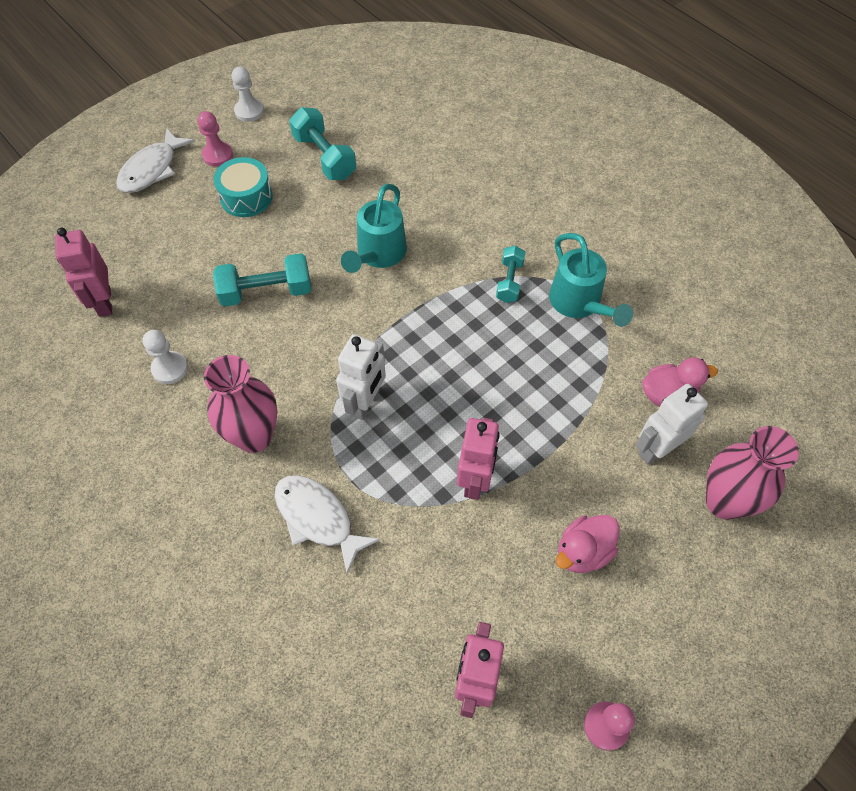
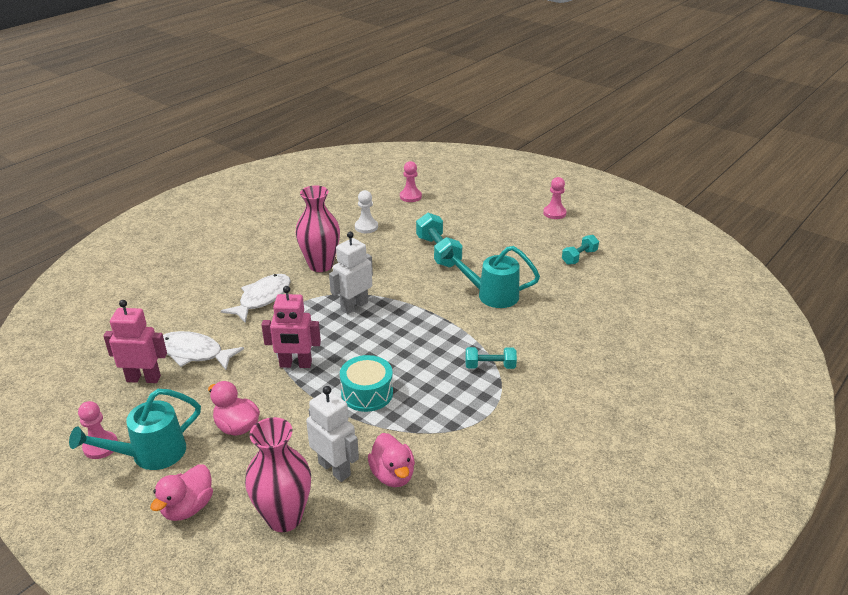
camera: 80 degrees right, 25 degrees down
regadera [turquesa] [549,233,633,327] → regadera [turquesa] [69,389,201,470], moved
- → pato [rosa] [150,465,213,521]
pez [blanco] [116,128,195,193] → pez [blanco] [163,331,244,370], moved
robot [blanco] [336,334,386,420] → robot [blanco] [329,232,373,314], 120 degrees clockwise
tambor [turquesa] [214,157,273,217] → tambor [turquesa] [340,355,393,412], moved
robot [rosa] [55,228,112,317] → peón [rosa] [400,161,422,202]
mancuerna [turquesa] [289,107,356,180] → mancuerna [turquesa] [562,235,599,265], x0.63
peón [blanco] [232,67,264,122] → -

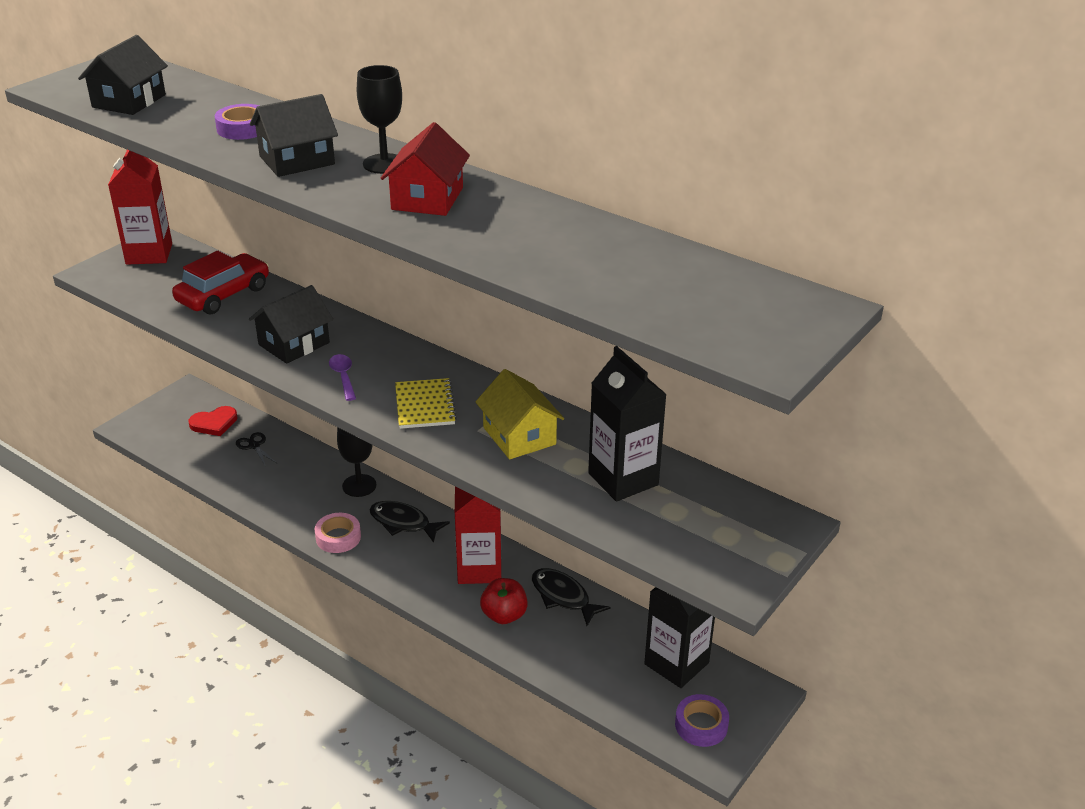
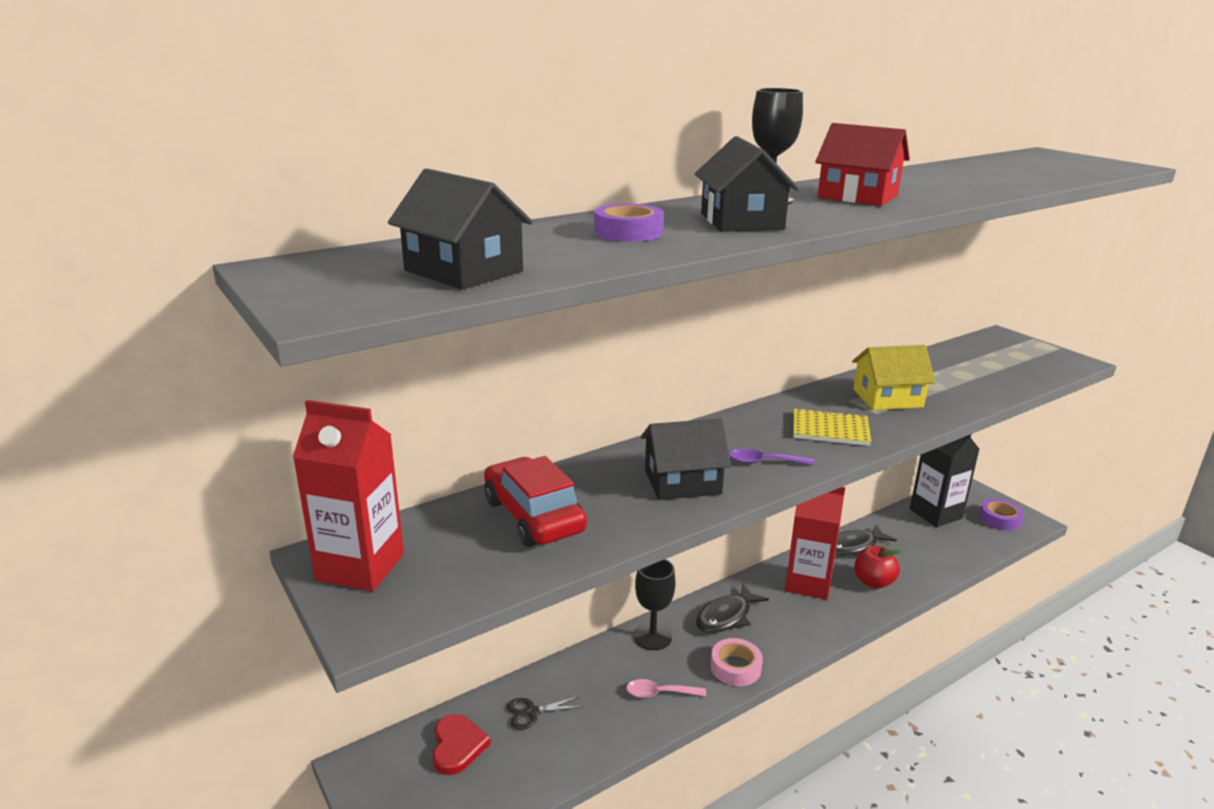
camera: 70 degrees left, 10 degrees down
- → cuchara [rosa] [626,679,706,698]
casa [negro] [249,285,333,364] → casa [negro] [641,418,731,500], 75 degrees counterclockwise
cartón de leche [negro] [588,346,667,502] → -

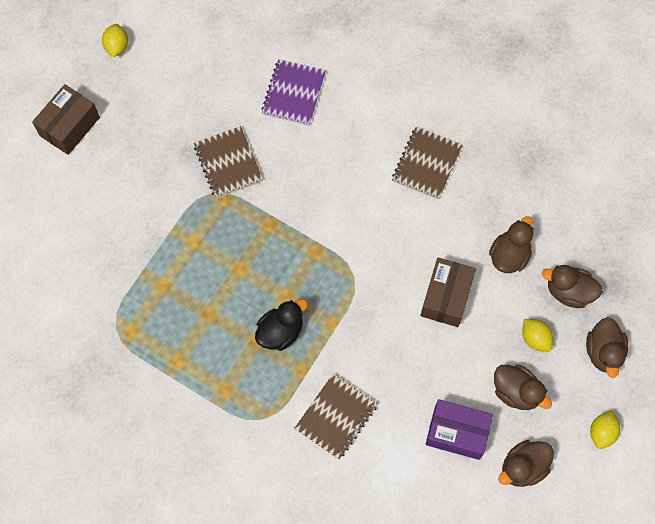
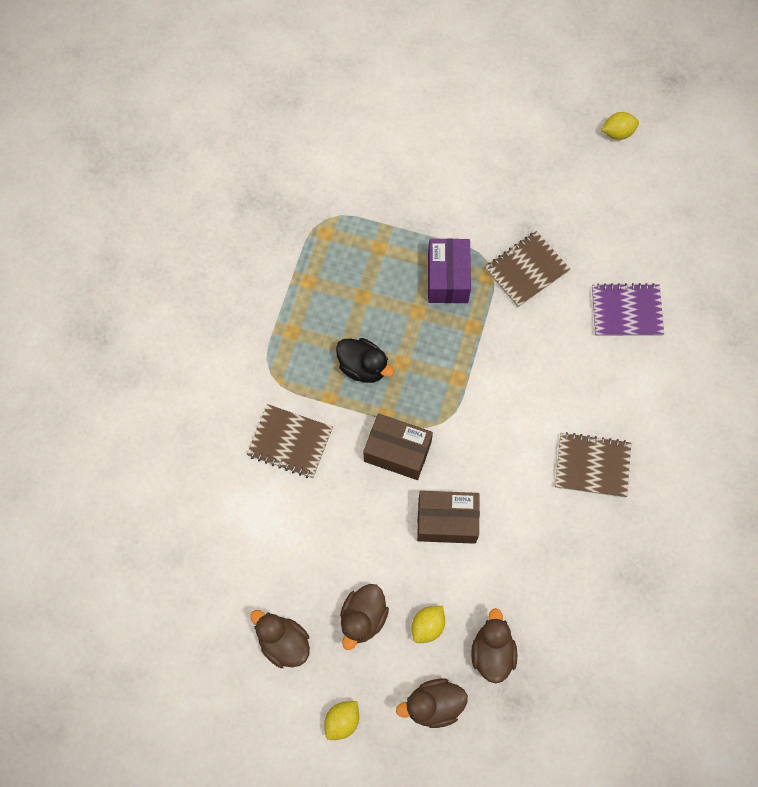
camera: 75 degrees right, 0 degrees up
limón [amarillo] [590,410,621,449] → limón [amarillo] [324,701,359,740], 60 degrees counterclockwise
caja [marrón] [32,84,100,155] → caja [marrón] [363,413,433,480], moved
caja [morado] [426,399,493,460] → caja [morado] [428,238,471,303], moved
pato [marrón] [489,216,534,273] → -

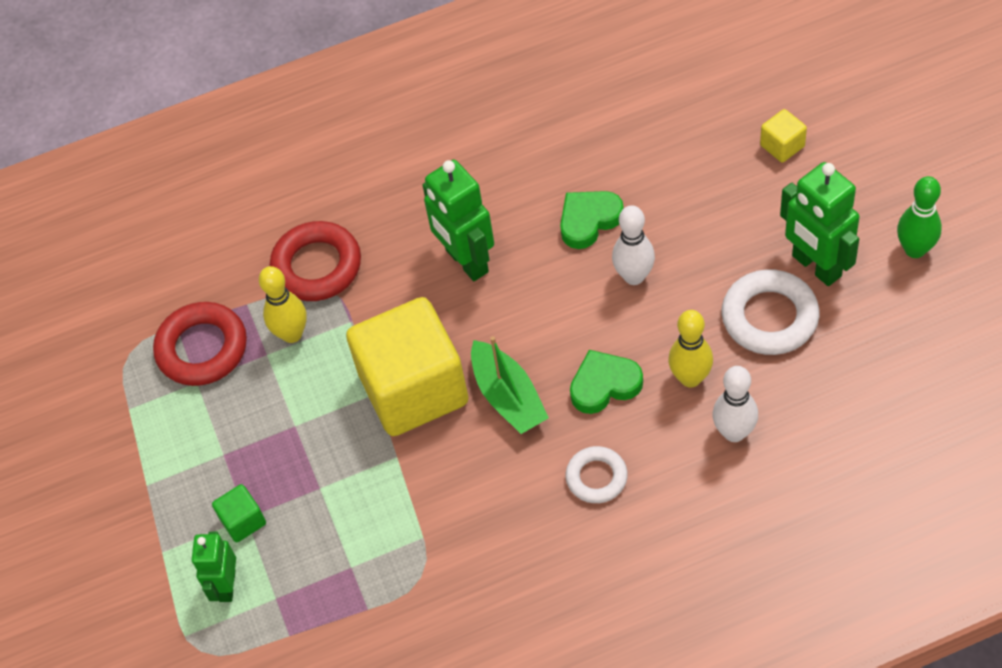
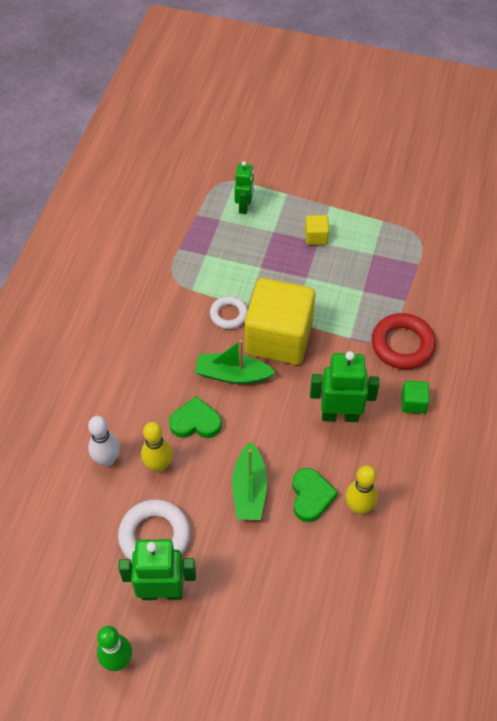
camera: 120 degrees right, 0 degrees up
corazón [verde] [570,350,643,414] → corazón [verde] [169,396,222,438], 105 degrees counterclockwise
anillo [blanco] [565,446,628,503] → anillo [blanco] [210,296,248,329], moved
bolo [blanco] [612,205,655,285] → barco [verde] [232,441,267,520]
robot [verde] [192,531,236,602] → robot [verde] [234,161,254,214], 60 degrees clockwise
cubo [amarillo] [760,109,807,162] → cubo [amarillo] [305,215,329,245], moved
bolo [amarillo] [259,266,307,343] → bolo [amarillo] [345,465,378,514], moved
cubo [verde] [212,484,266,542] → cubo [verde] [401,381,430,414], moved
anillo [rojo] [153,302,247,386] → -

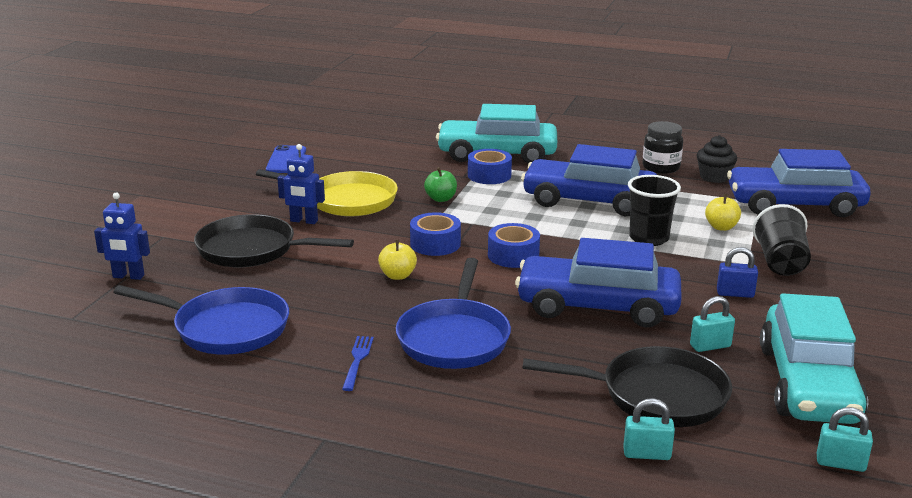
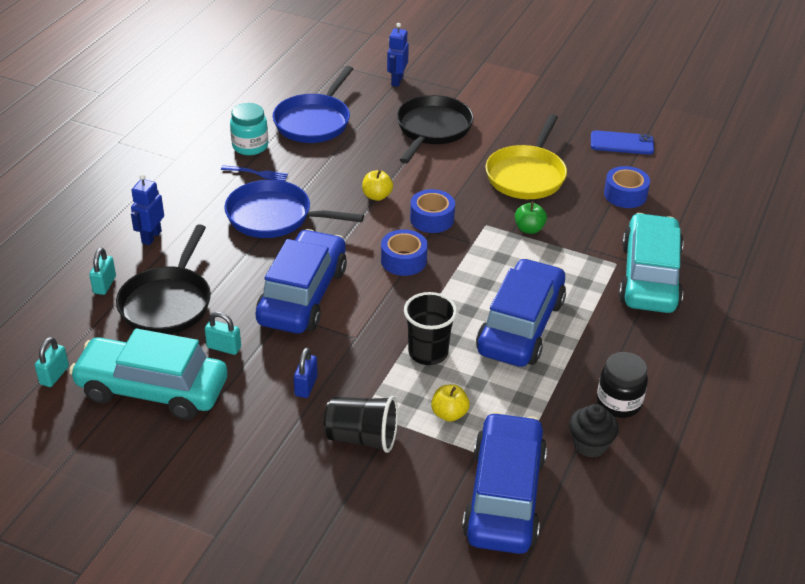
camera: 95 degrees right, 15 degrees up
robot [azul] [277,144,325,224] → robot [azul] [131,174,164,245], moved
candado [turquesa] [690,296,735,352] → candado [turquesa] [205,312,241,355], 60 degrees counterclockwise
- → tarro [turquesa] [230,103,268,155]
cinta adhesiva [azul] [468,149,512,184] → cinta adhesiva [azul] [604,166,650,208], moved

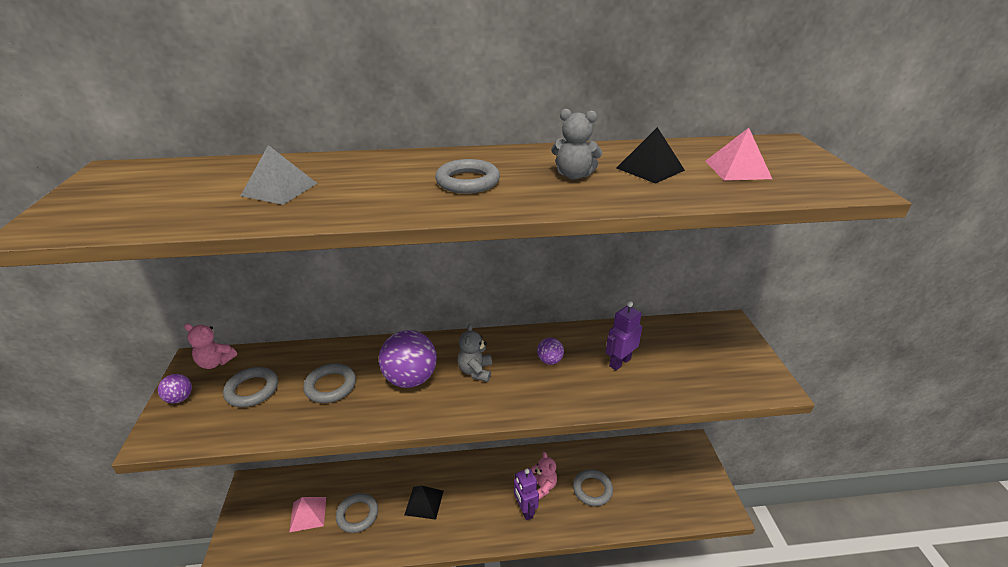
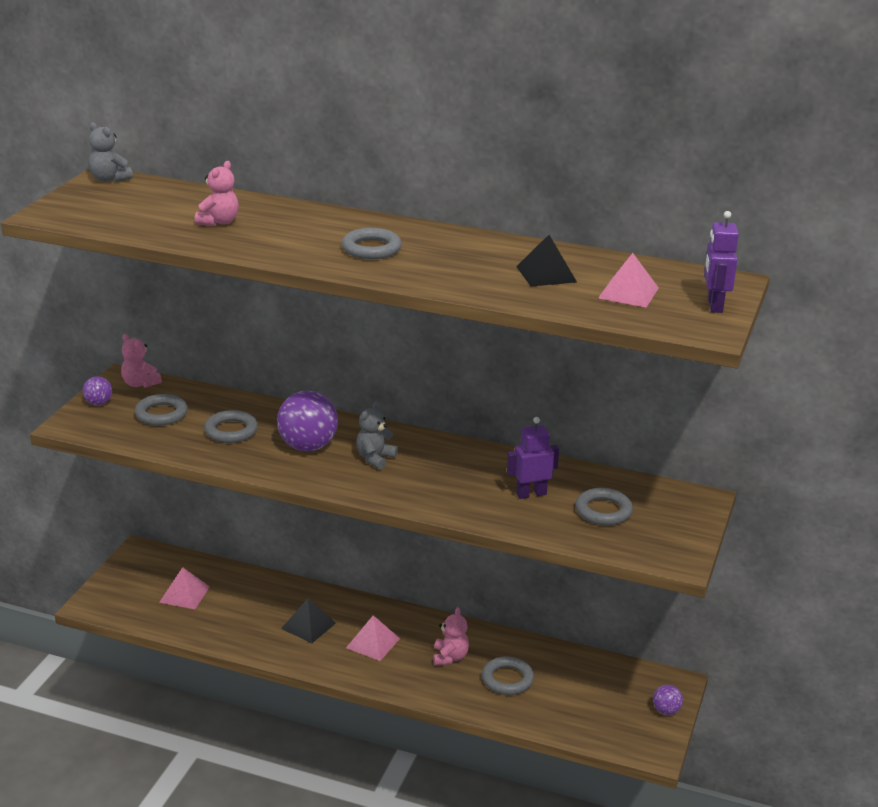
camera: 25 degrees right, 5 degrees down
osito [gris] [551,109,602,179] → osito [gris] [89,122,133,182], moved
pirámide [gris] [241,145,317,205] → osito [rosa] [195,161,239,226]
- → pirámide [rosa] [346,615,400,661]
anillo [gris] [336,493,378,533] → anillo [gris] [575,488,633,525], moved
pelota [morado] [537,338,564,365] → pelota [morado] [653,685,683,715], moved
robot [morado] [514,468,539,520] → robot [morado] [704,211,739,313], moved

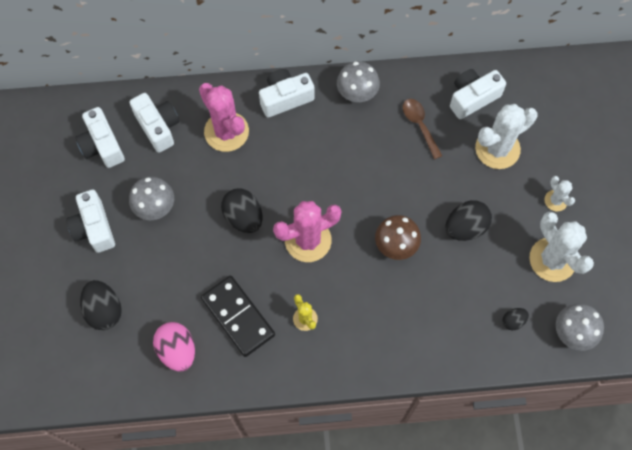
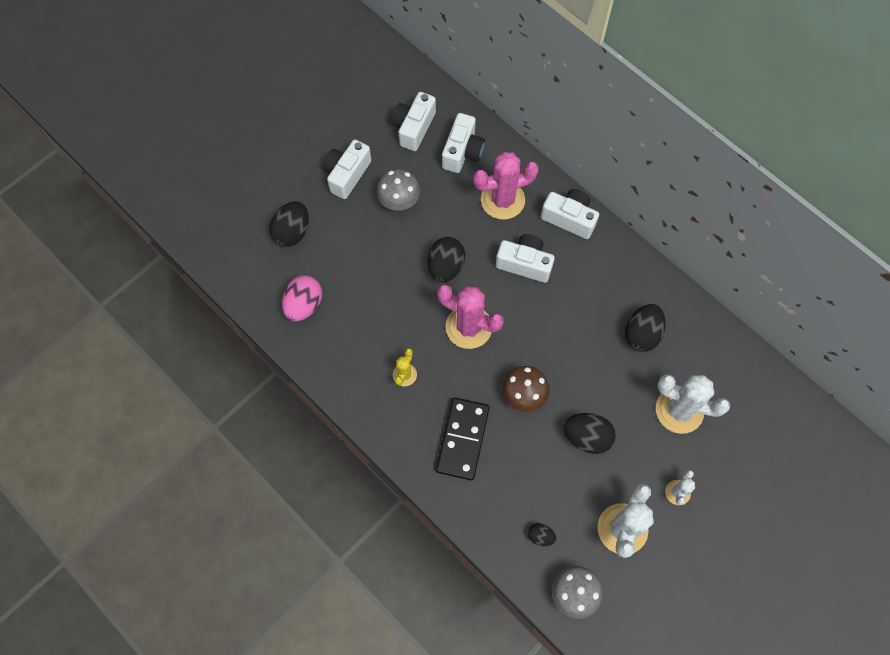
camera: 50 degrees right, 0 degrees up
ficha de dominó [negro] [201,276,275,357] → ficha de dominó [negro] [436,397,490,480], moved
cactus [rosa] [199,83,249,152] → cactus [rosa] [473,152,539,220], 60 degrees clockwise
cámara [blanco] [450,69,506,119] → cámara [blanco] [496,234,555,283], moved
cuchara [marrón] [403,99,442,159] → huevo [negro] [625,304,666,352]
seta [gris] [337,61,380,102] → -

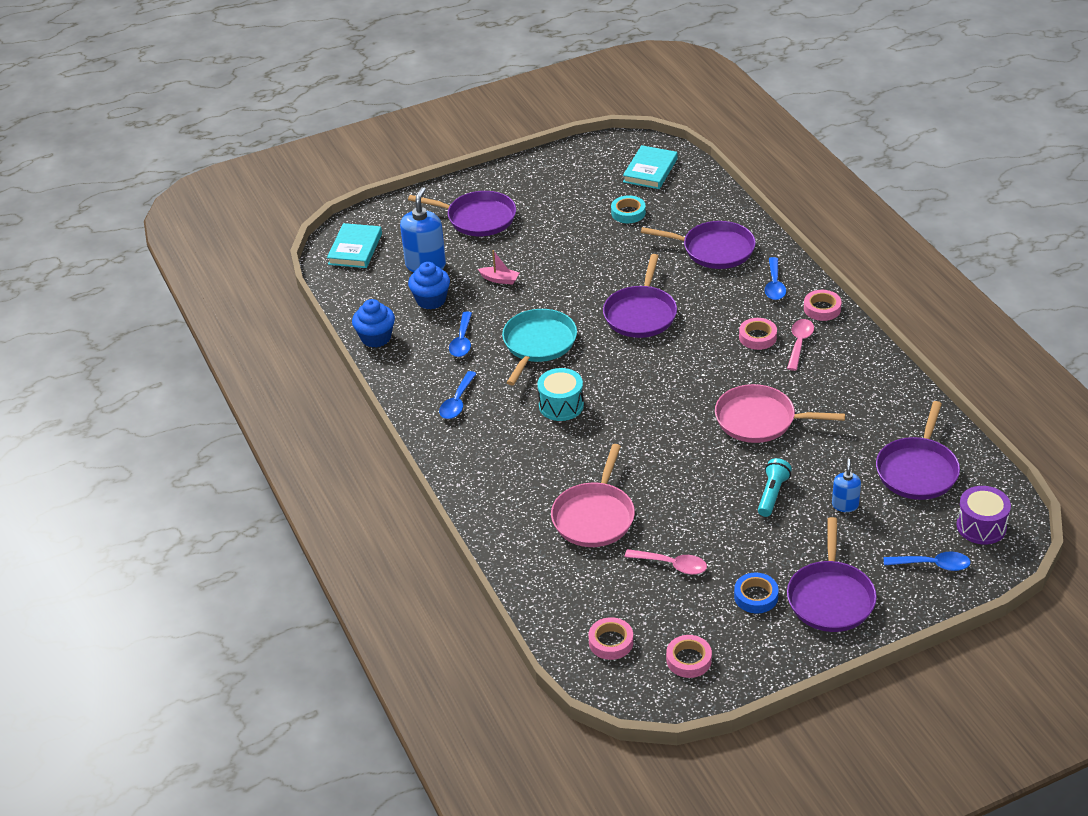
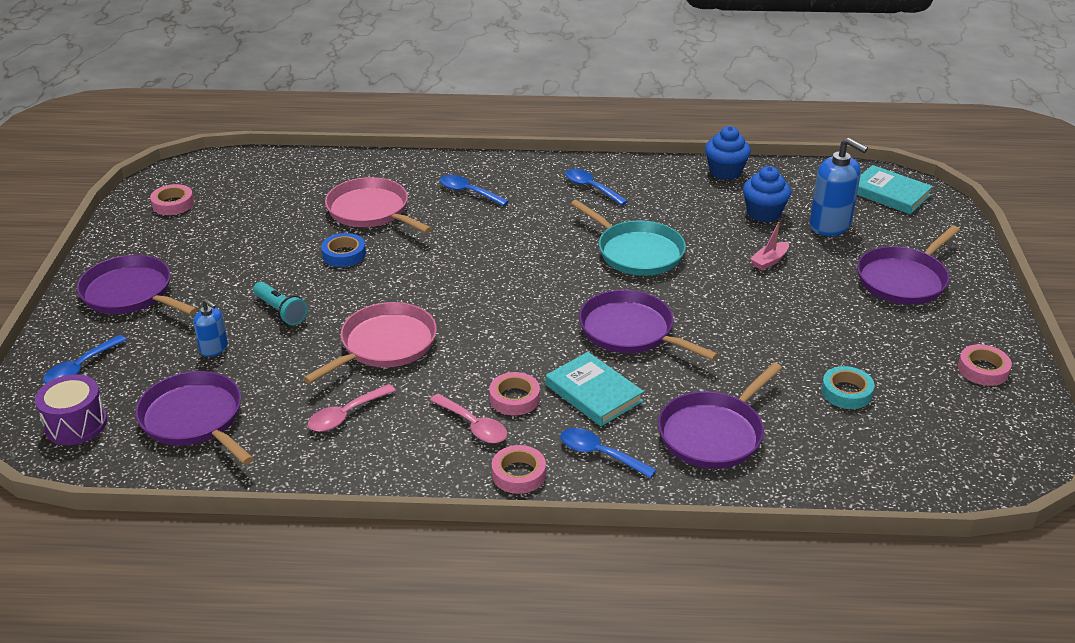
camera: 115 degrees right, 5 degrees down
cuchara [rosa] [625,549,707,575] → cuchara [rosa] [308,384,396,432], moved
cinta adhesiva [azul] [734,573,779,614] → cinta adhesiva [azul] [321,233,366,267], moved
cuchara [azul] [449,312,472,357] → cuchara [azul] [440,175,509,206], moved
libro [turquesa] [623,145,677,189] → libro [turquesa] [546,352,644,426], moved
cinta adhesiva [rosa] [589,617,633,660] → cinta adhesiva [rosa] [958,344,1012,386], moved
tambor [turquesa] [537,368,584,421] → -

